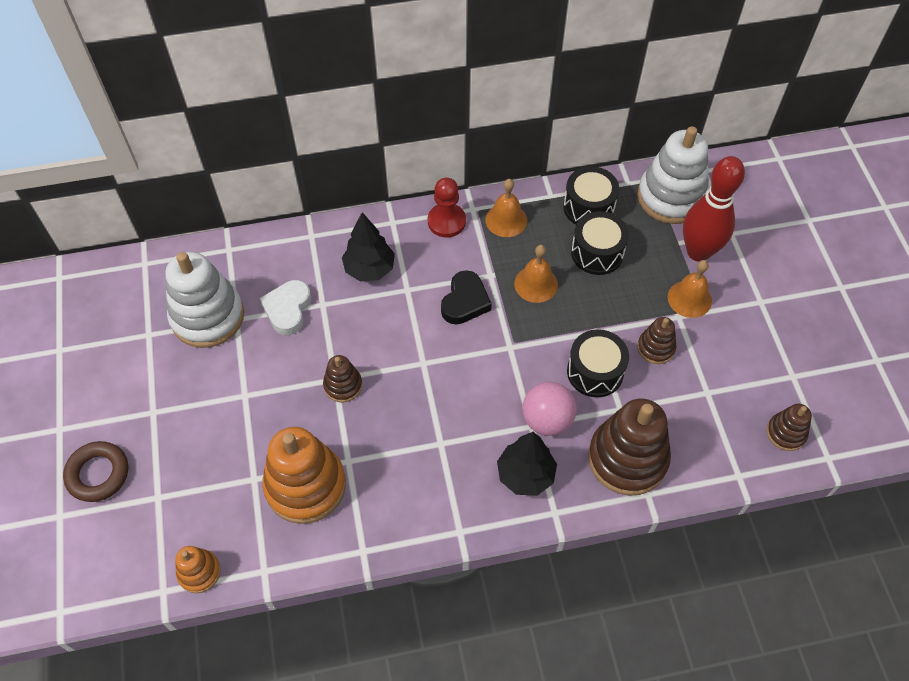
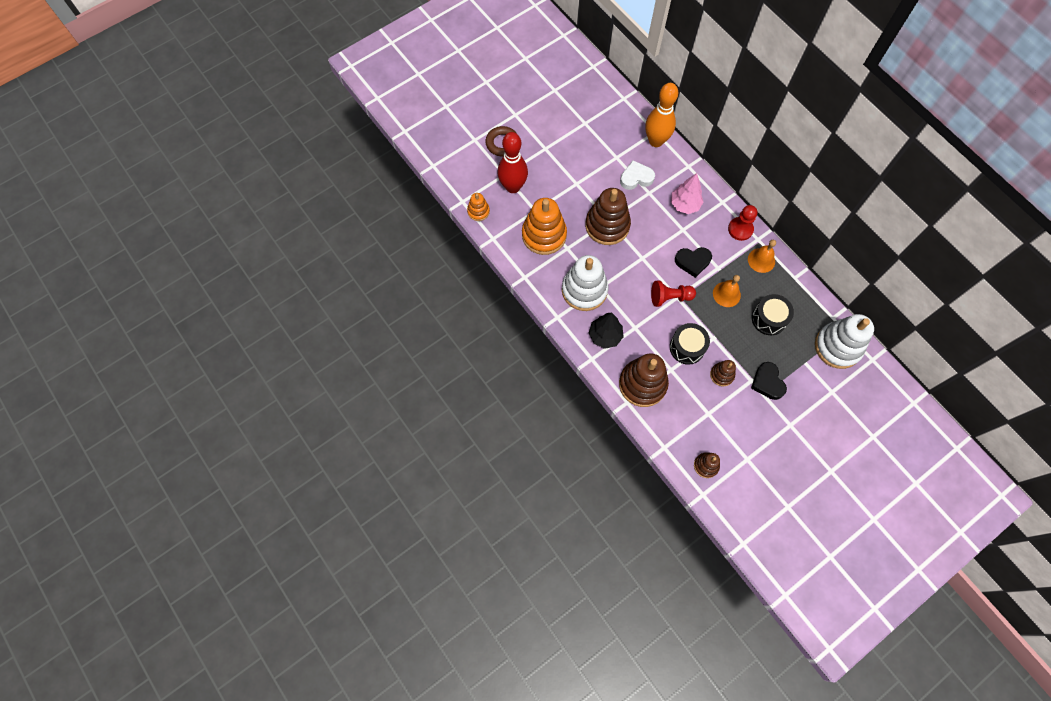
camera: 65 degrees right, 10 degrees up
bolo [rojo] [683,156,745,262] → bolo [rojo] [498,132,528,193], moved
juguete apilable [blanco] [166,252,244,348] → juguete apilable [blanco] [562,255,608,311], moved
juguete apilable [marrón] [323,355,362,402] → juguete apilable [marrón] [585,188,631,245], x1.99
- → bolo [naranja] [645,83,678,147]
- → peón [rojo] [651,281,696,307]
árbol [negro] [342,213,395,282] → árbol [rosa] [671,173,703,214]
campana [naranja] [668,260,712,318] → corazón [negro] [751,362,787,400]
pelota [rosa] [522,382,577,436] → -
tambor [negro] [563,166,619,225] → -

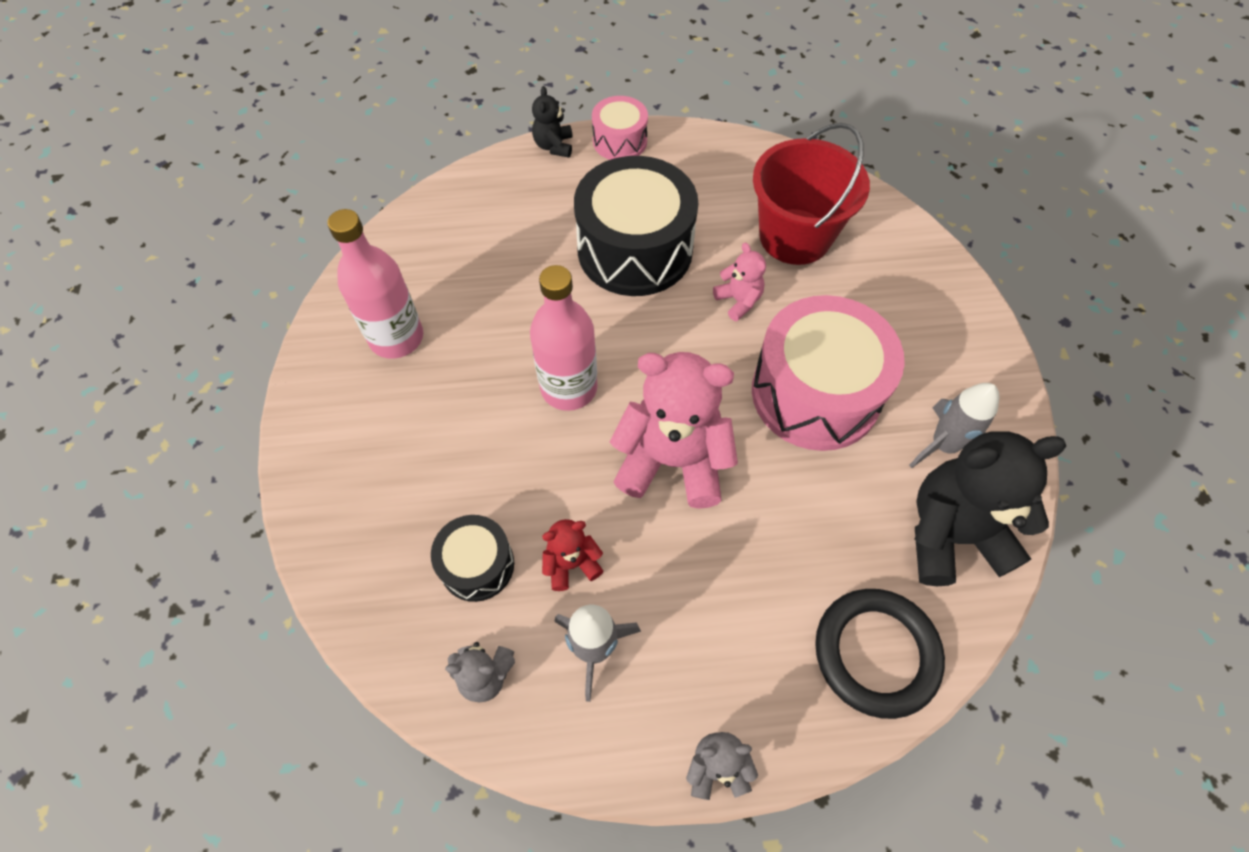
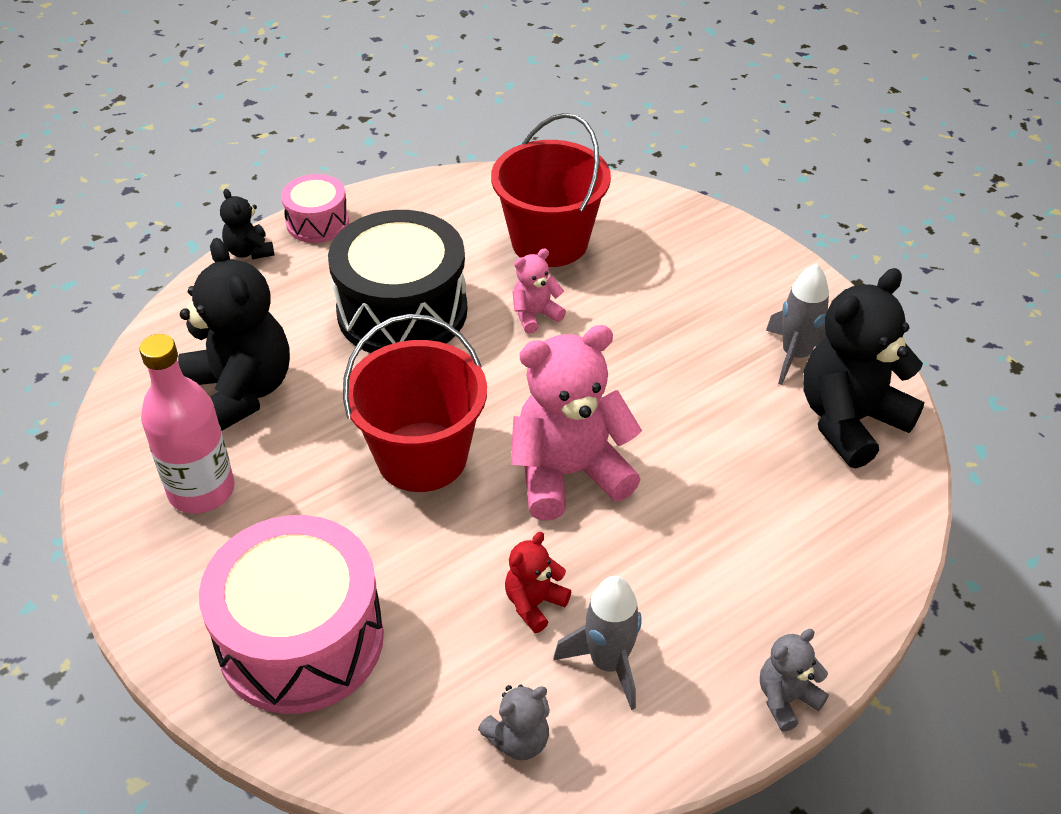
camera: 30 degrees left, 15 degrees down
- → osito [negro] [178,238,290,431]
tambor [rosa] [752,295,905,451] → tambor [rosa] [199,515,384,714], moved
botella [rosa] [530,265,598,411] → balde [rojo] [343,314,487,492]
osito [rosa] [713,242,766,321] → osito [rosa] [513,248,566,334], 60 degrees counterclockwise
tambor [negro] [431,515,514,602] → -
anillo [negro] [815,589,945,719] → -

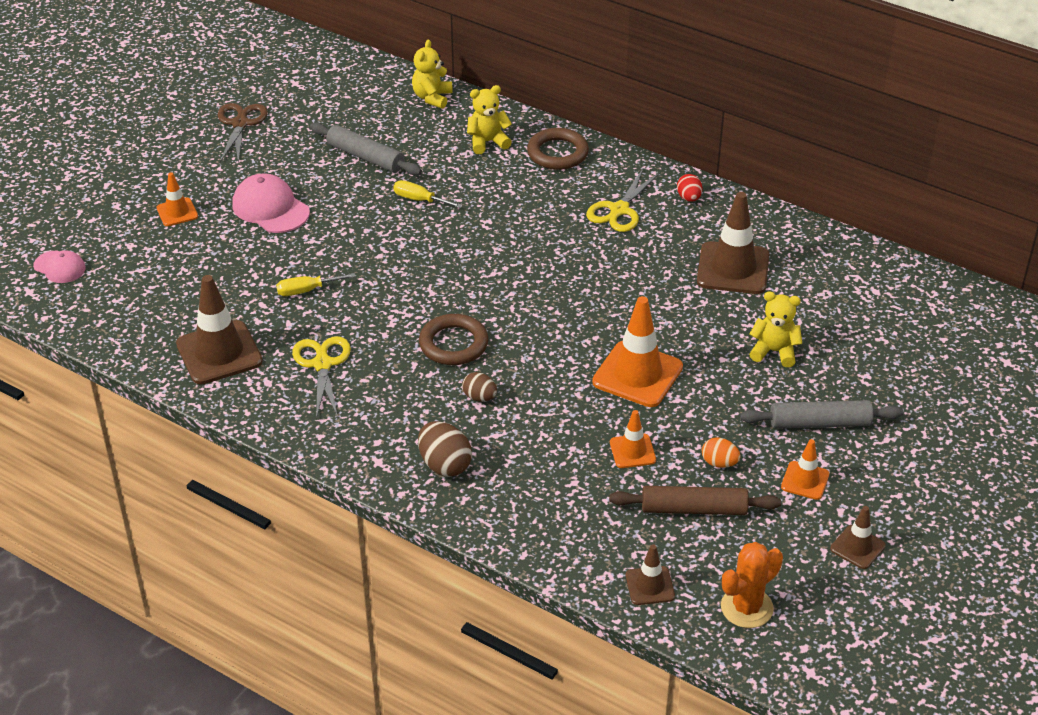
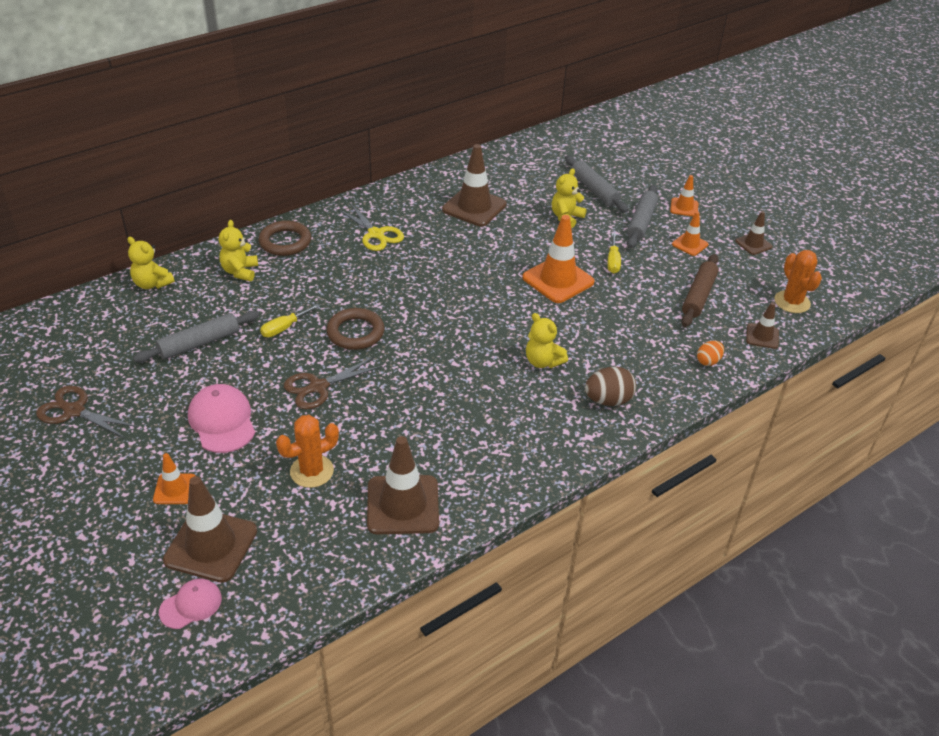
camera: 70 degrees left, 0 degrees up
- → cono de tráfico [marrón] [163,476,257,583]
gorra [rosa] [232,173,310,233] → gorra [rosa] [188,384,255,453], 90 degrees clockwise
- → cactus [naranja] [276,415,339,488]
- → tijeras [marrón] [284,357,383,409]
anillo [marrón] [419,314,489,365] → anillo [marrón] [326,308,385,350], moved
huevo [marrón] [462,372,497,402] → osito [amarillo] [526,313,568,368]
- → rodillo [gris] [565,155,628,213]
destornillador [amarillo] [276,273,356,296] → destornillador [amarillo] [608,233,621,273], moved
cono de tráfico [naranja] [610,410,656,468] → cono de tráfico [naranja] [670,175,699,217], moved
huevo [naranja] [702,438,740,468] → huevo [naranja] [697,341,724,366], moved
tijeras [amarillo] [292,336,351,419] → -
huevo [rojo] [677,174,702,202] → -

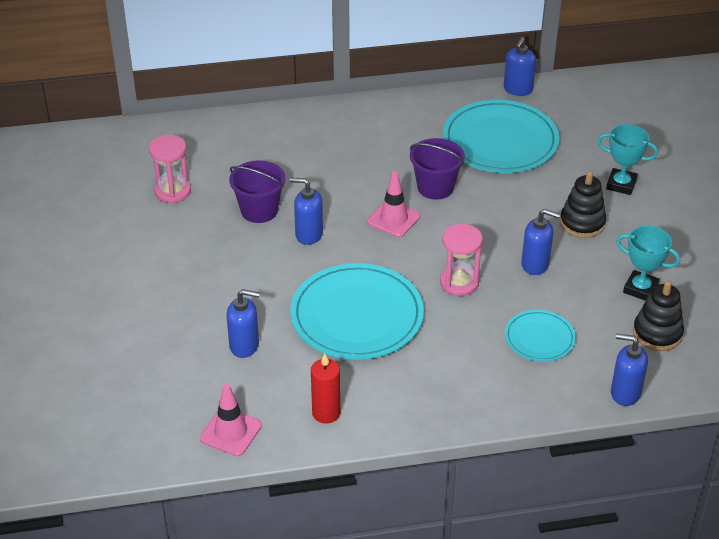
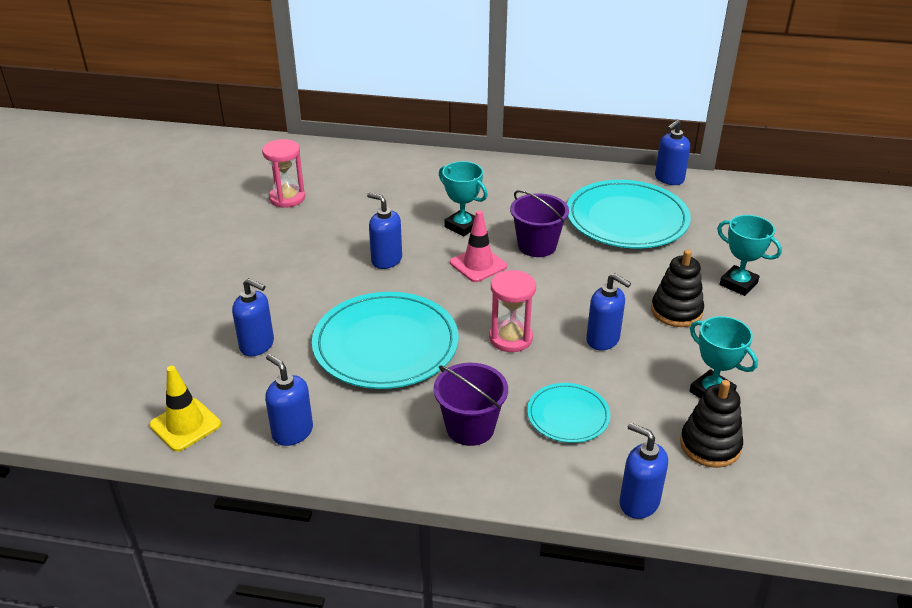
camera: 20 degrees right, 5 degrees down
cono de tráfico [rosa] [200,384,262,456] → cono de tráfico [amarillo] [150,366,221,452]
vela [rojo] [311,353,340,424] → dispensador de jabón [azul] [265,354,313,446]
balde [morado] [229,160,286,223] → balde [morado] [434,363,508,446], moved
- → trofeo [turquesa] [439,161,488,236]

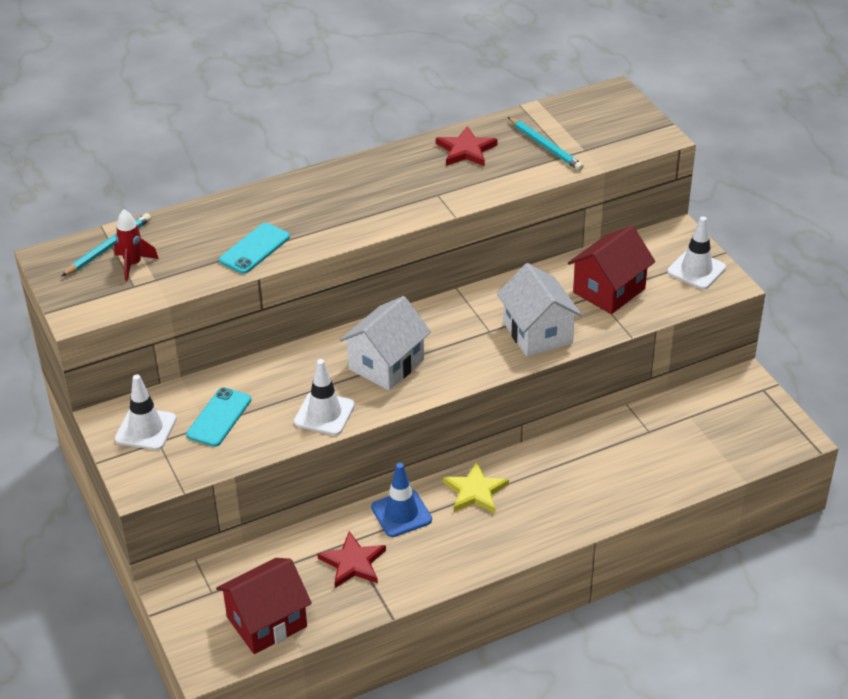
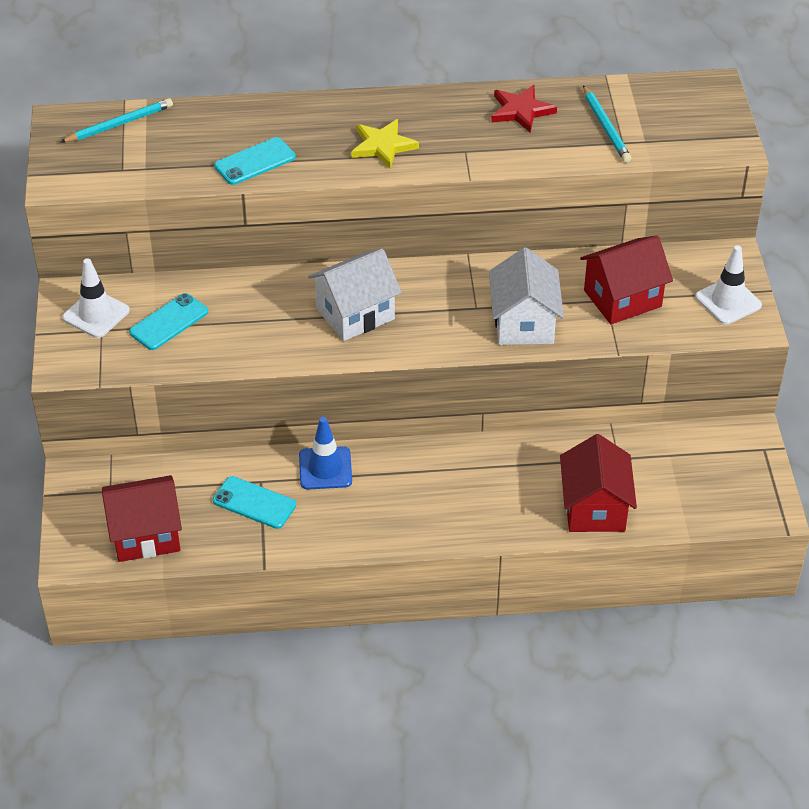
camera: 20 degrees right, 5 degrees up
estrella [rojo] [317,531,386,588] → móvil [turquesa] [213,476,296,529]
estrella [amarillo] [443,462,509,513] → estrella [amarillo] [351,119,419,169], moved
- → casa [rojo] [560,434,637,532]
cohete [rojo] [114,209,159,282] → -
cono de tráfico [blanco] [294,359,355,435] → -

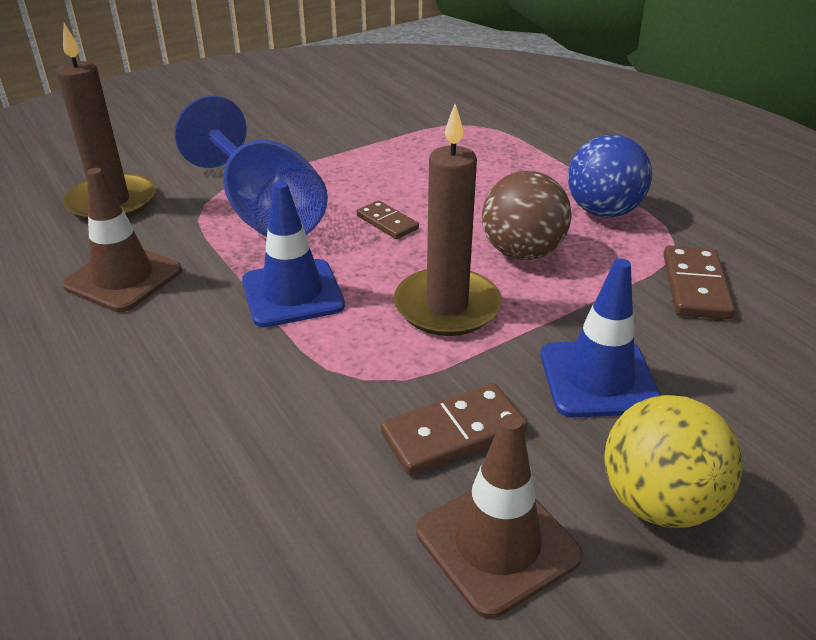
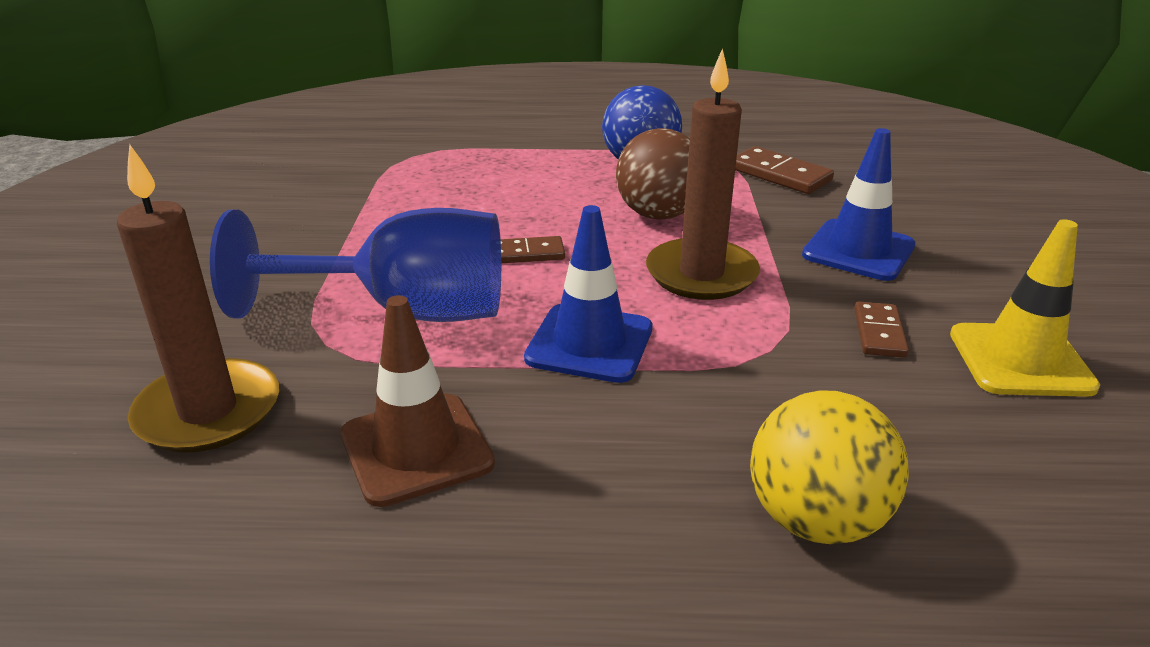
camera: 55 degrees left, 5 degrees down
pelota [amarillo] [604,395,743,528] → pelota [amarillo] [750,390,909,544], moved
ficha de dominó [marrón] [381,383,527,476] → ficha de dominó [marrón] [854,301,909,358], x0.65
cono de tráfico [marrón] [416,414,583,619] → cono de tráfico [amarillo] [950,219,1100,397]

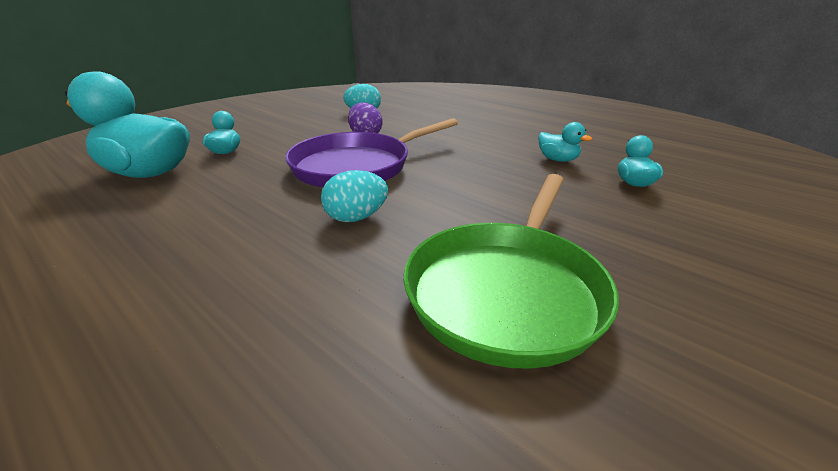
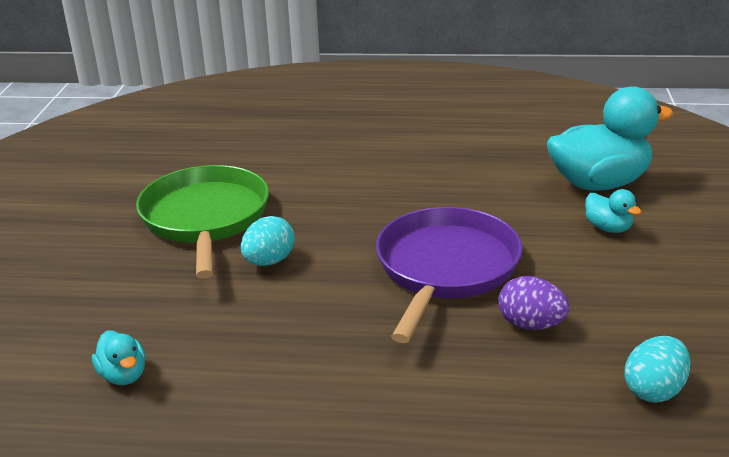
camera: 145 degrees right, 0 degrees up
huevo [turquesa] [321,170,388,222] → huevo [turquesa] [241,216,295,266], moved
pato [turquesa] [538,122,592,162] → -

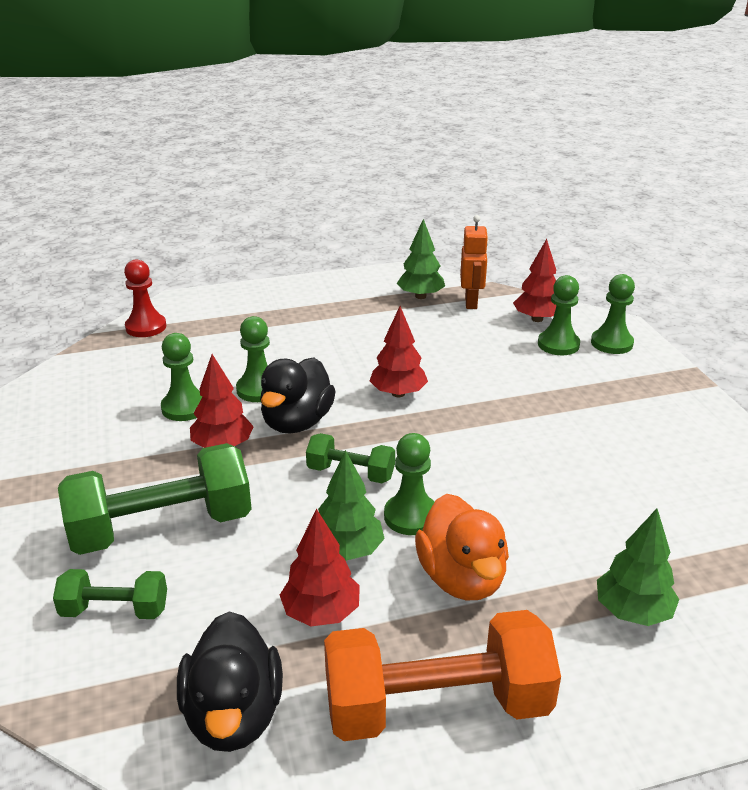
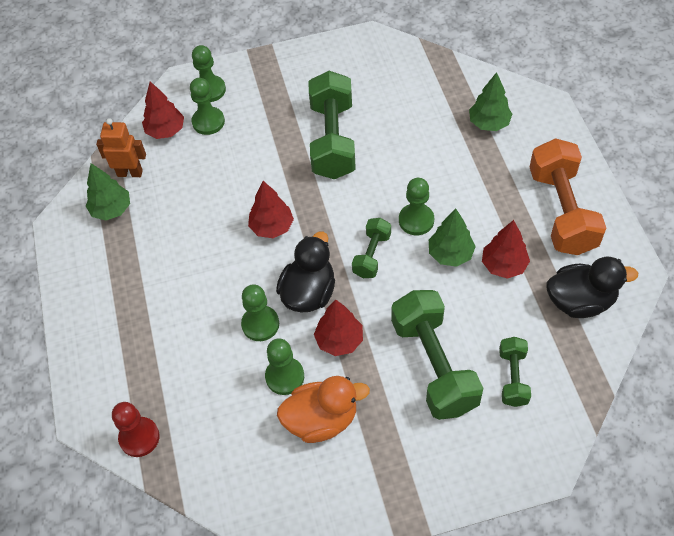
camera: 85 degrees left, 25 degrees up
pato [negro] [260,358,336,434] → pato [negro] [276,232,335,312], 90 degrees counterclockwise
pato [naranja] [415,494,509,600] → pato [naranja] [277,376,370,443], moved
- → mancuerna [verde] [308,71,356,179]

